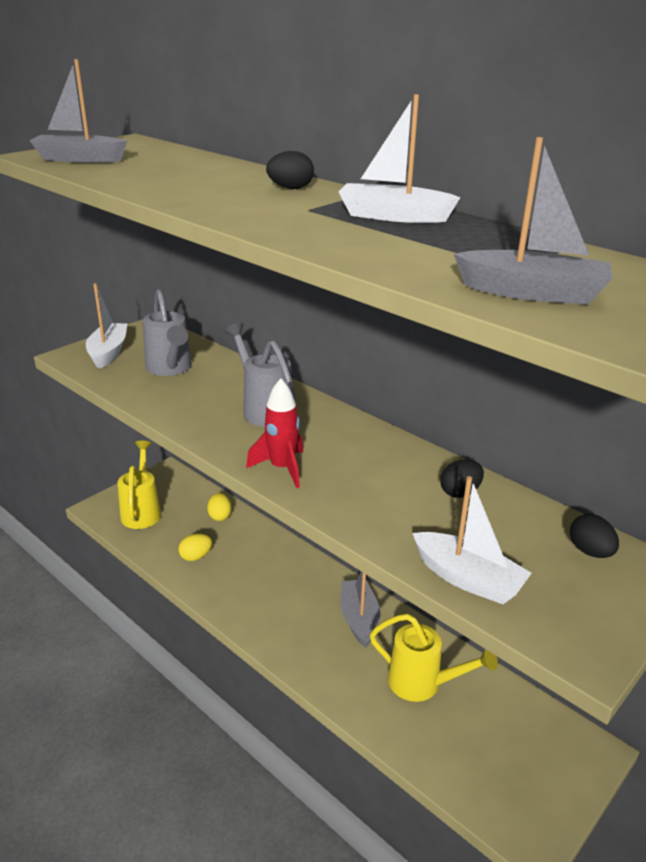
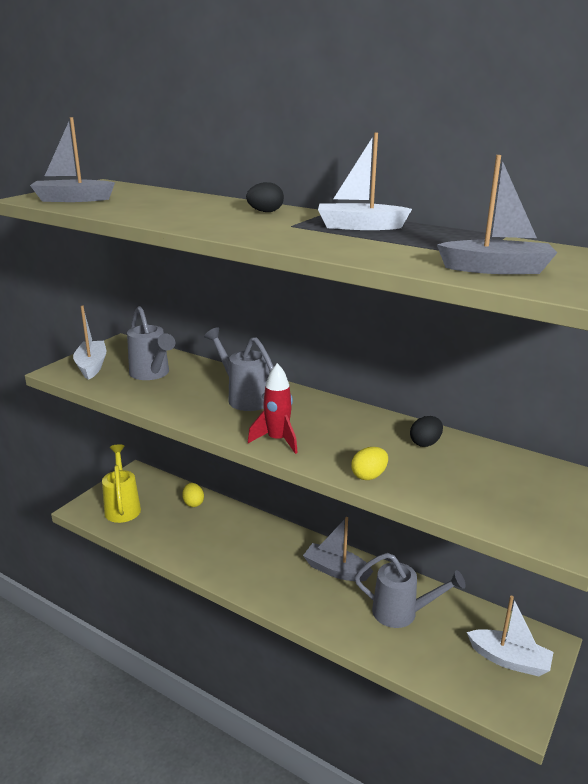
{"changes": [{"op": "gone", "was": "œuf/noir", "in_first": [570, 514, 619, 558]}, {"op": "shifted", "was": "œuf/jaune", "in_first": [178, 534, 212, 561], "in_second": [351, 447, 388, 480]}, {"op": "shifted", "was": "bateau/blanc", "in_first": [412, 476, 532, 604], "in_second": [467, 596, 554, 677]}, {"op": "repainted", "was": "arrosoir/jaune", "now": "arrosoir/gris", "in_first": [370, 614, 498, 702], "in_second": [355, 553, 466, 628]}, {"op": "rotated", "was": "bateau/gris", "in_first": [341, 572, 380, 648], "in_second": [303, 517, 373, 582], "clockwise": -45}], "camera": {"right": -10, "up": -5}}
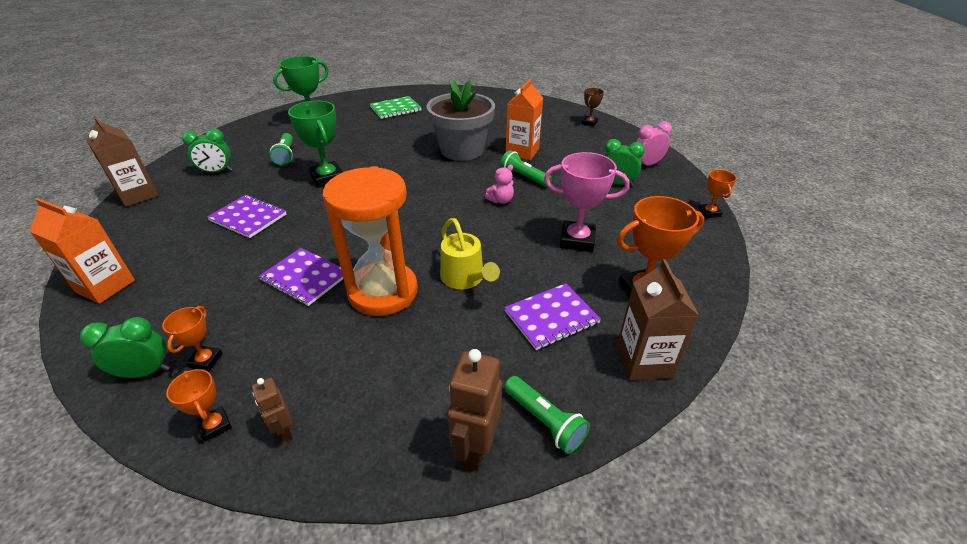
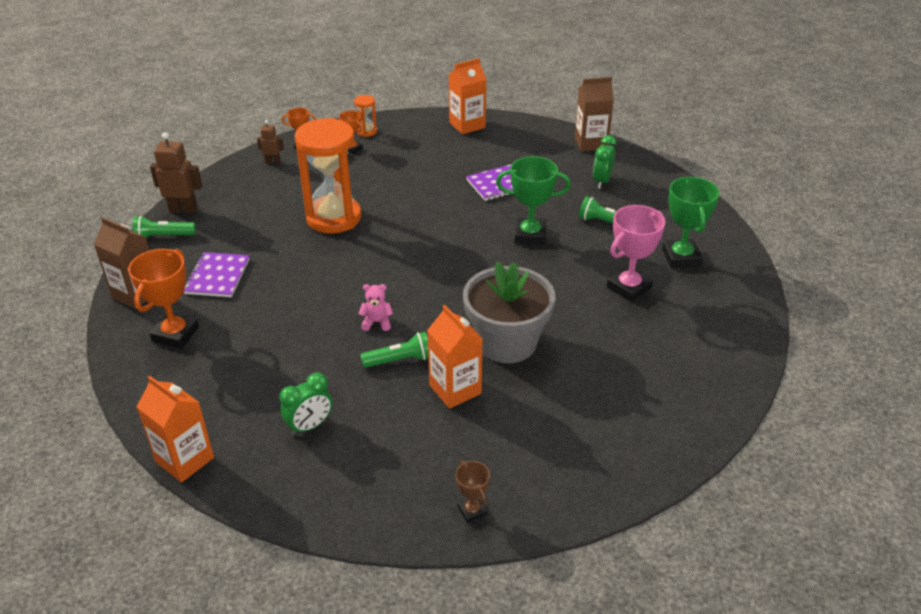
{"changes": [{"op": "gone", "was": "carnet/violet", "in_first": [258, 248, 343, 306]}, {"op": "gone", "was": "carnet/vert", "in_first": [370, 96, 421, 119]}, {"op": "gone", "was": "arrosoir/jaune", "in_first": [440, 218, 500, 289]}, {"op": "gone", "was": "réveil/rose", "in_first": [636, 121, 672, 165]}, {"op": "shifted", "was": "trophée/rose", "in_first": [544, 152, 630, 252], "in_second": [607, 205, 665, 302]}, {"op": "swapped", "was": "réveil/vert", "now": "sablier/orange", "in_first": [80, 317, 170, 378], "in_second": [354, 95, 377, 137]}, {"op": "swapped", "was": "trophée/orange", "now": "brique de lait/orange", "in_first": [699, 170, 737, 218], "in_second": [137, 375, 214, 483]}, {"op": "rotated", "was": "robot/marron", "in_first": [448, 349, 502, 471], "in_second": [150, 132, 202, 213], "clockwise": -45}, {"op": "rotated", "was": "ours en peluche/rose", "in_first": [485, 165, 514, 204], "in_second": [359, 284, 393, 331], "clockwise": 90}], "camera": {"right": 125, "up": 0}}
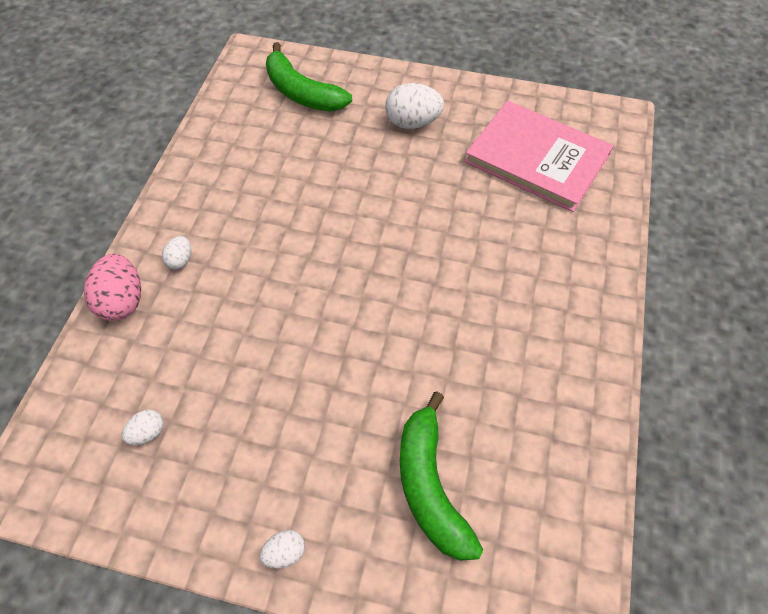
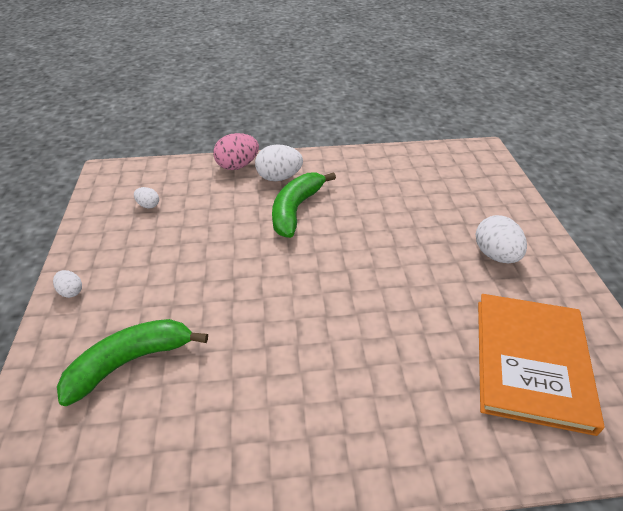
{"changes": [{"op": "shifted", "was": "banane/vert", "in_first": [266, 42, 352, 112], "in_second": [272, 172, 336, 238]}, {"op": "repainted", "was": "livre/rose", "now": "livre/orange", "in_first": [465, 100, 613, 212], "in_second": [478, 294, 604, 436]}, {"op": "scaled", "was": "œuf/blanc", "in_first": [162, 236, 191, 270], "in_second": [255, 144, 303, 181], "ratio": 1.87}], "camera": {"right": 70, "up": -15}}
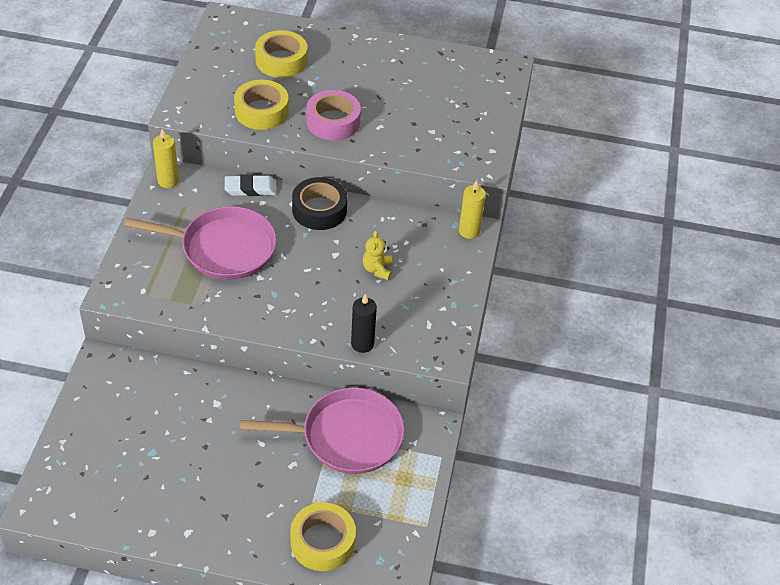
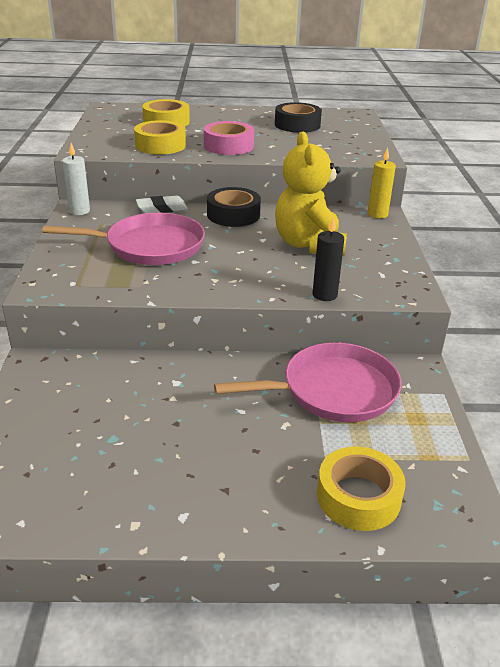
{"changes": [{"op": "new", "now": "ruban adhésif/noir", "in_second": [275, 102, 322, 133]}, {"op": "repainted", "was": "bougie/jaune", "now": "bougie/blanc", "in_first": [153, 129, 179, 188], "in_second": [62, 143, 90, 215]}, {"op": "scaled", "was": "ours en peluche/jaune", "in_first": [363, 231, 392, 280], "in_second": [275, 132, 347, 256], "ratio": 2.3}], "camera": {"right": -10, "up": -15}}
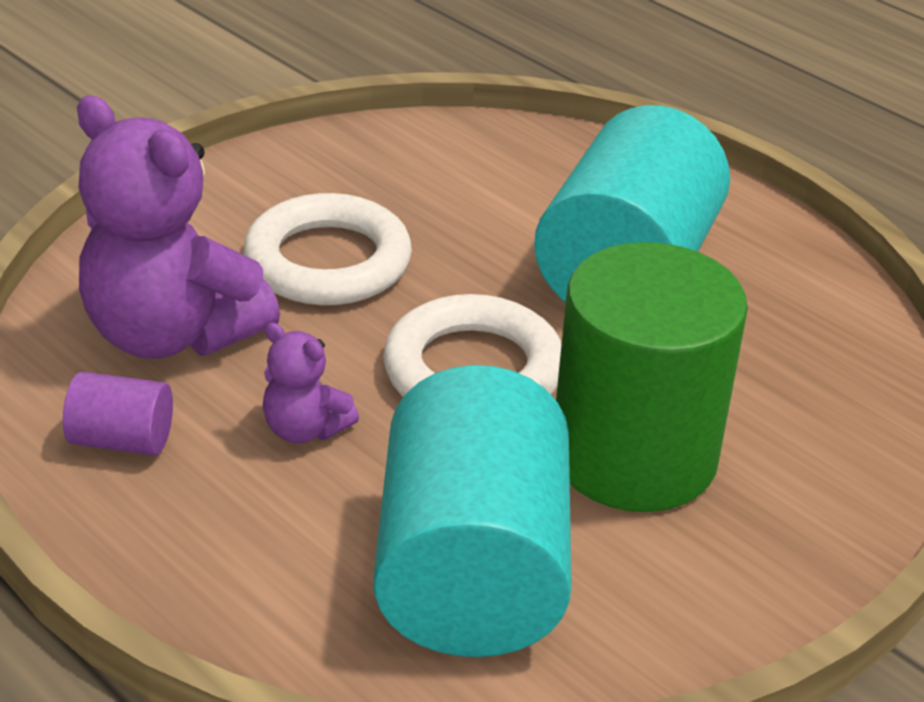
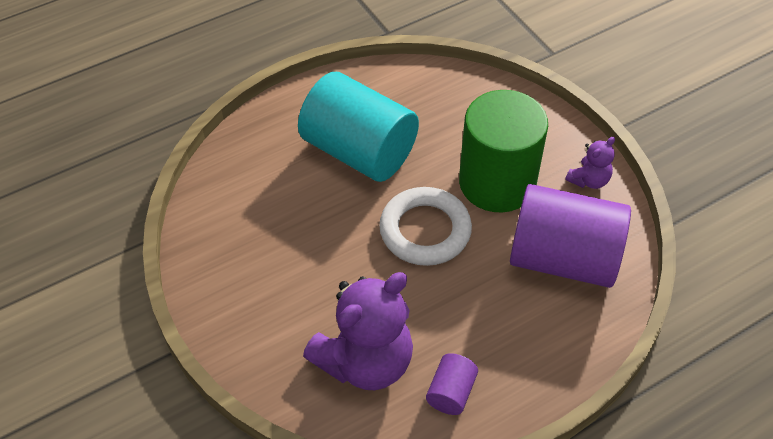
{"changes": [{"op": "gone", "was": "anneau/blanc", "in_first": [244, 193, 412, 305]}, {"op": "shifted", "was": "ours en peluche/violet", "in_first": [263, 323, 359, 444], "in_second": [565, 137, 615, 189]}, {"op": "repainted", "was": "cylindre/turquoise", "now": "cylindre/violet", "in_first": [374, 365, 572, 657], "in_second": [510, 184, 631, 288]}], "camera": {"right": -75, "up": 15}}
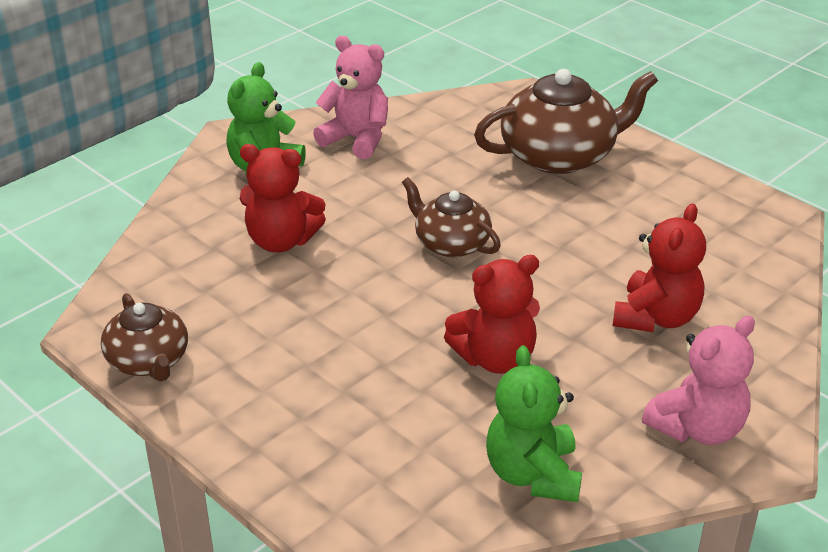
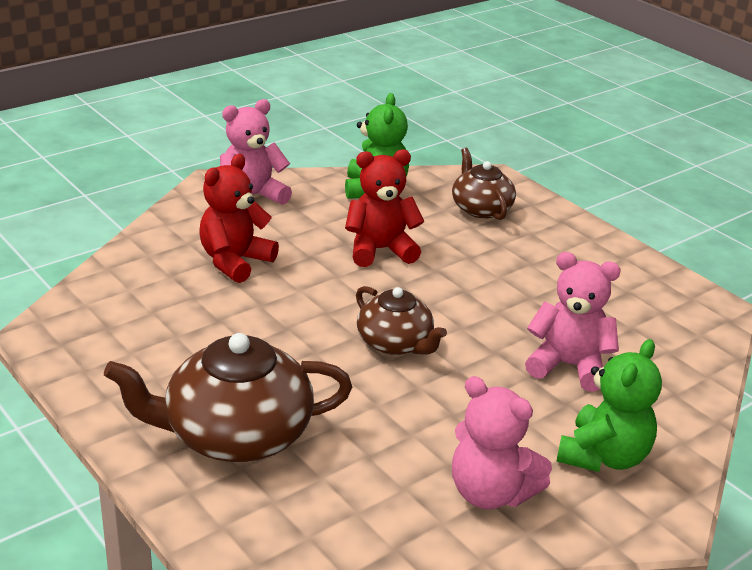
{"changes": [{"op": "shifted", "was": "théière/marron", "in_first": [101, 293, 188, 381], "in_second": [452, 148, 516, 220]}, {"op": "repainted", "was": "ours en peluche/rouge", "now": "ours en peluche/rose", "in_first": [240, 144, 326, 252], "in_second": [525, 252, 621, 392]}], "camera": {"right": -175, "up": -5}}
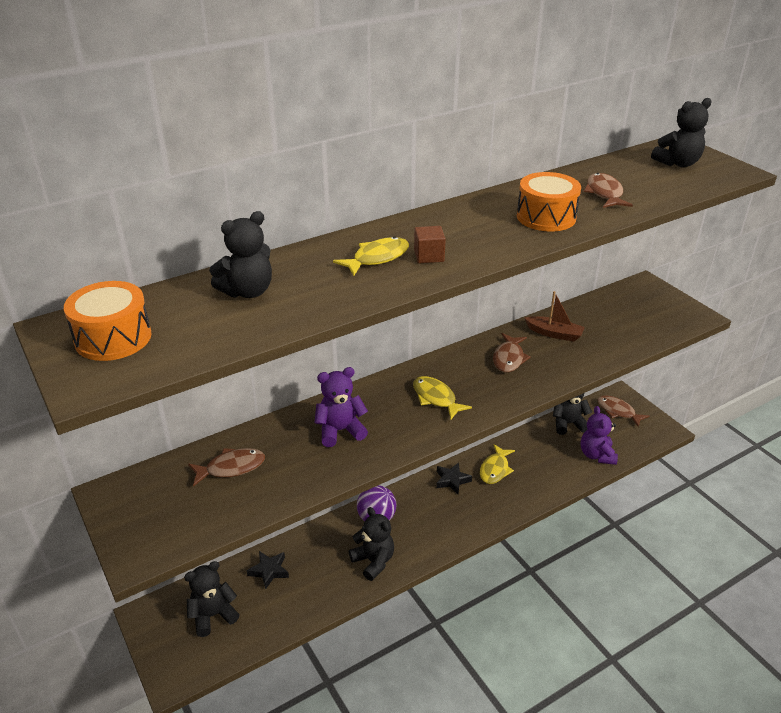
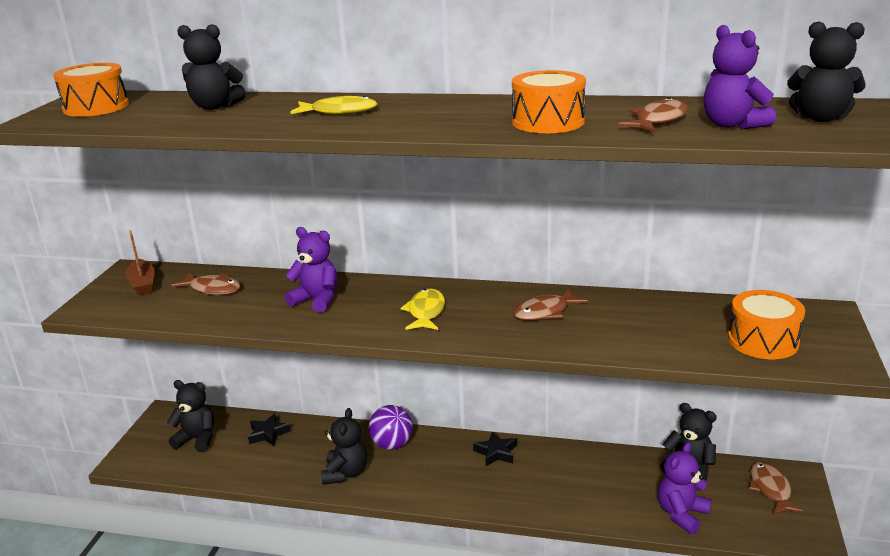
{"changes": [{"op": "gone", "was": "cube/marron", "in_first": [414, 226, 446, 263]}, {"op": "gone", "was": "poisson/jaune", "in_first": [480, 444, 515, 484]}, {"op": "new", "now": "ours en peluche/violet", "in_second": [704, 25, 776, 129]}, {"op": "new", "now": "tambour/orange", "in_second": [728, 290, 805, 359]}, {"op": "shifted", "was": "bateau/marron", "in_first": [524, 291, 585, 342], "in_second": [126, 230, 154, 295]}], "camera": {"right": 45, "up": -10}}
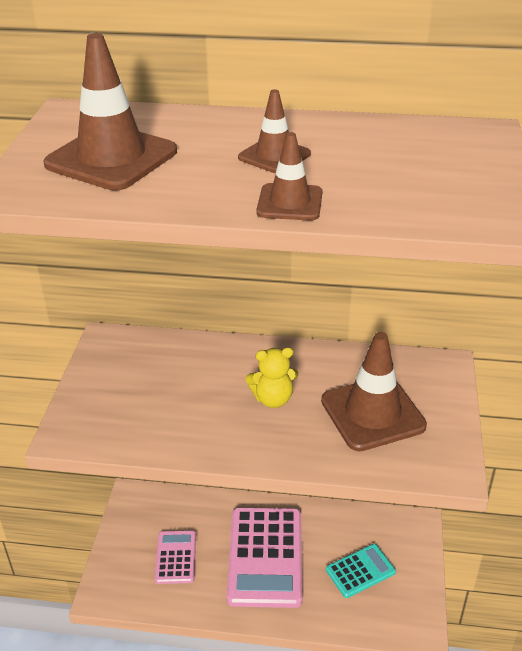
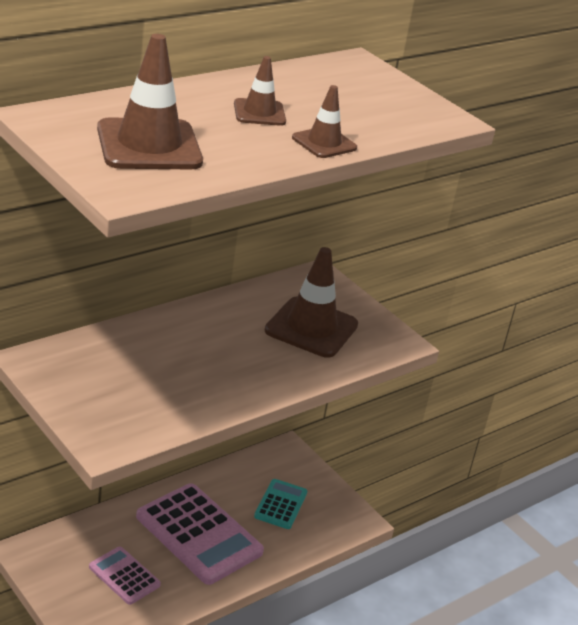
{"changes": [{"op": "gone", "was": "ours en peluche/jaune", "in_first": [245, 347, 298, 408]}], "camera": {"right": -50, "up": -5}}
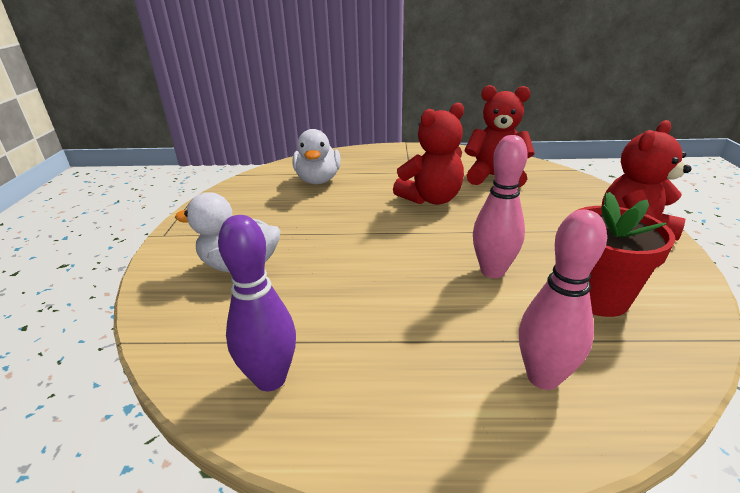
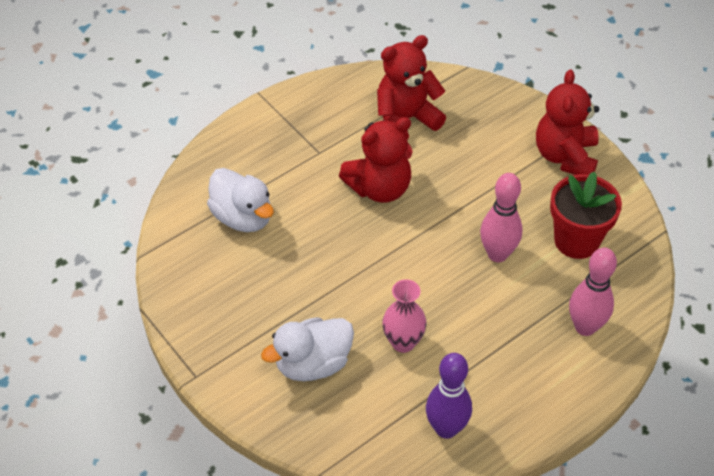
{"changes": [{"op": "new", "now": "vase/rose", "in_second": [382, 279, 427, 353]}, {"op": "rotated", "was": "ours en peluche/rouge", "in_first": [393, 102, 464, 205], "in_second": [339, 117, 413, 203], "clockwise": 45}], "camera": {"right": -40, "up": 20}}
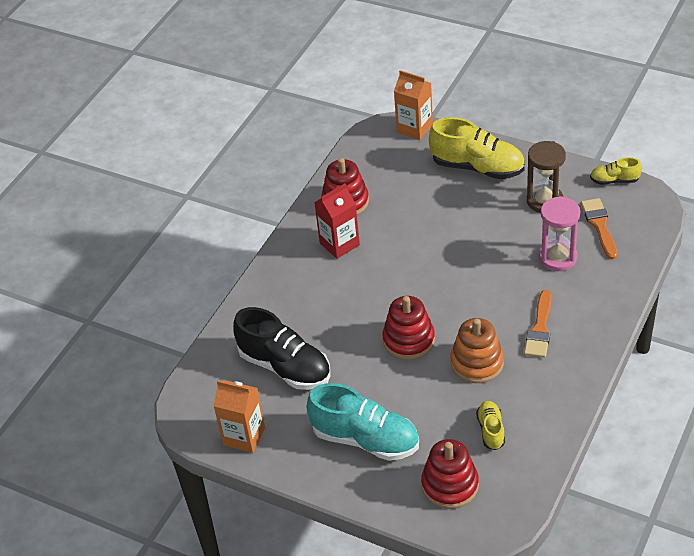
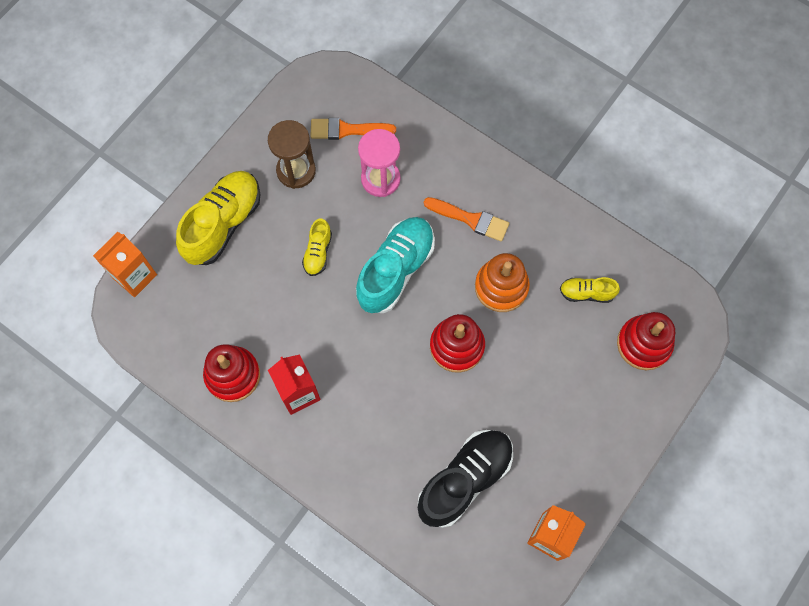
{"changes": [{"op": "shifted", "was": "chaussure/turquoise", "in_first": [306, 383, 419, 461], "in_second": [356, 217, 435, 313]}, {"op": "shifted", "was": "chaussure/jaune", "in_first": [590, 157, 642, 185], "in_second": [302, 218, 332, 276]}], "camera": {"right": -85, "up": 25}}
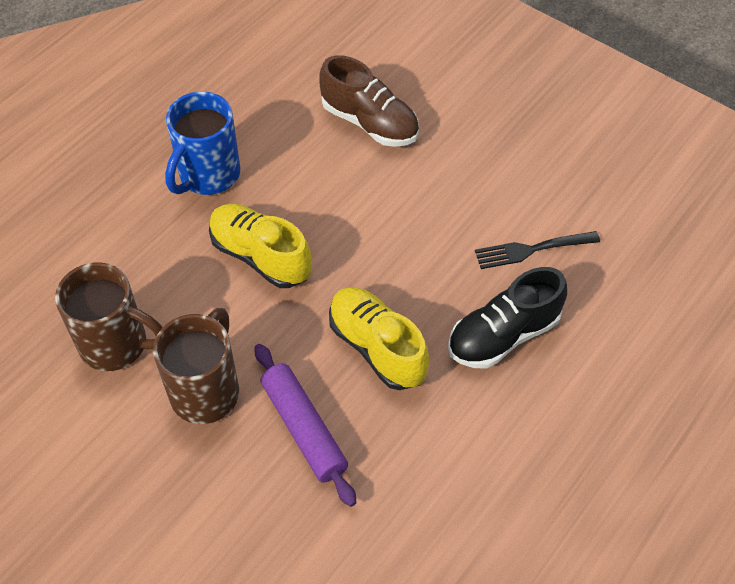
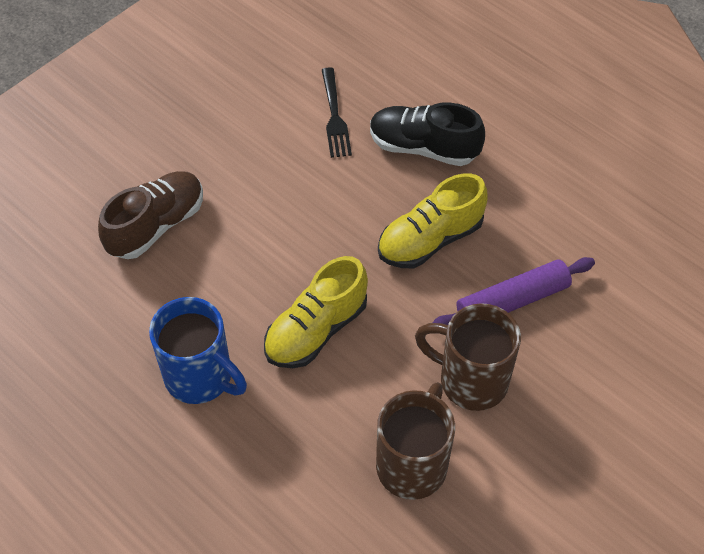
{"changes": [{"op": "rotated", "was": "chaussure/noir", "in_first": [448, 267, 567, 369], "in_second": [370, 102, 485, 166], "clockwise": 135}], "camera": {"right": -85, "up": 0}}
